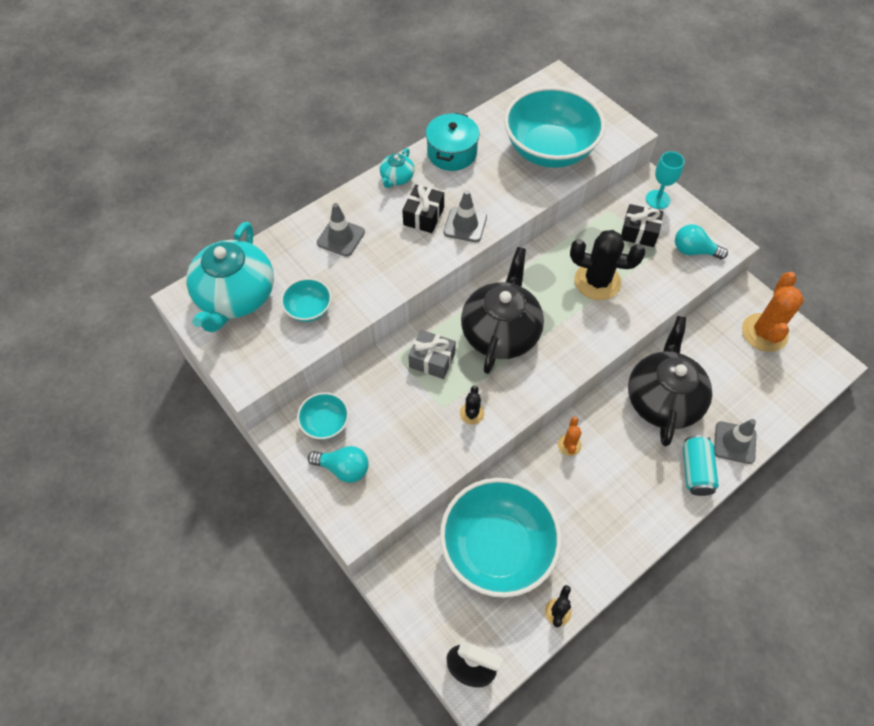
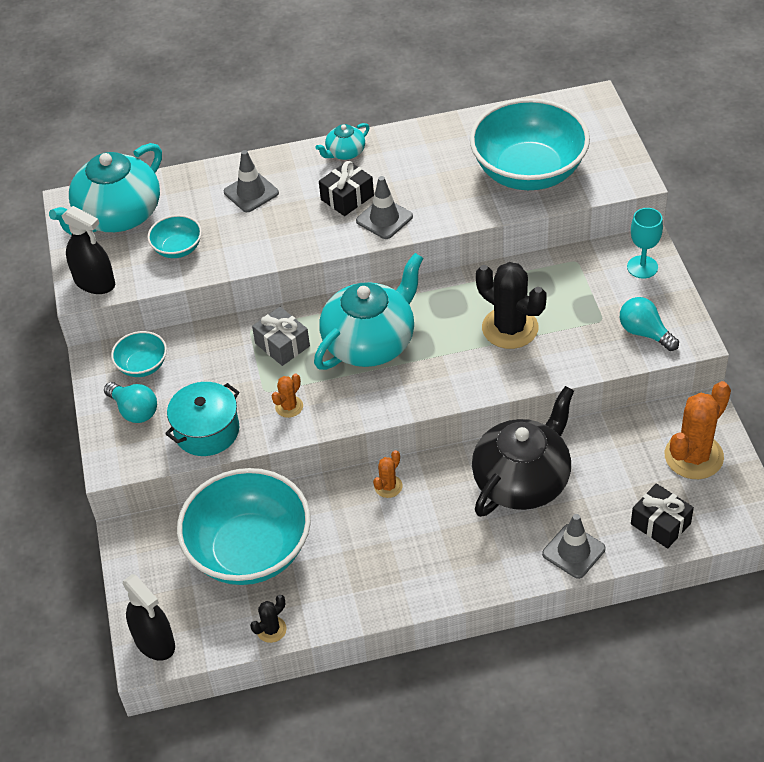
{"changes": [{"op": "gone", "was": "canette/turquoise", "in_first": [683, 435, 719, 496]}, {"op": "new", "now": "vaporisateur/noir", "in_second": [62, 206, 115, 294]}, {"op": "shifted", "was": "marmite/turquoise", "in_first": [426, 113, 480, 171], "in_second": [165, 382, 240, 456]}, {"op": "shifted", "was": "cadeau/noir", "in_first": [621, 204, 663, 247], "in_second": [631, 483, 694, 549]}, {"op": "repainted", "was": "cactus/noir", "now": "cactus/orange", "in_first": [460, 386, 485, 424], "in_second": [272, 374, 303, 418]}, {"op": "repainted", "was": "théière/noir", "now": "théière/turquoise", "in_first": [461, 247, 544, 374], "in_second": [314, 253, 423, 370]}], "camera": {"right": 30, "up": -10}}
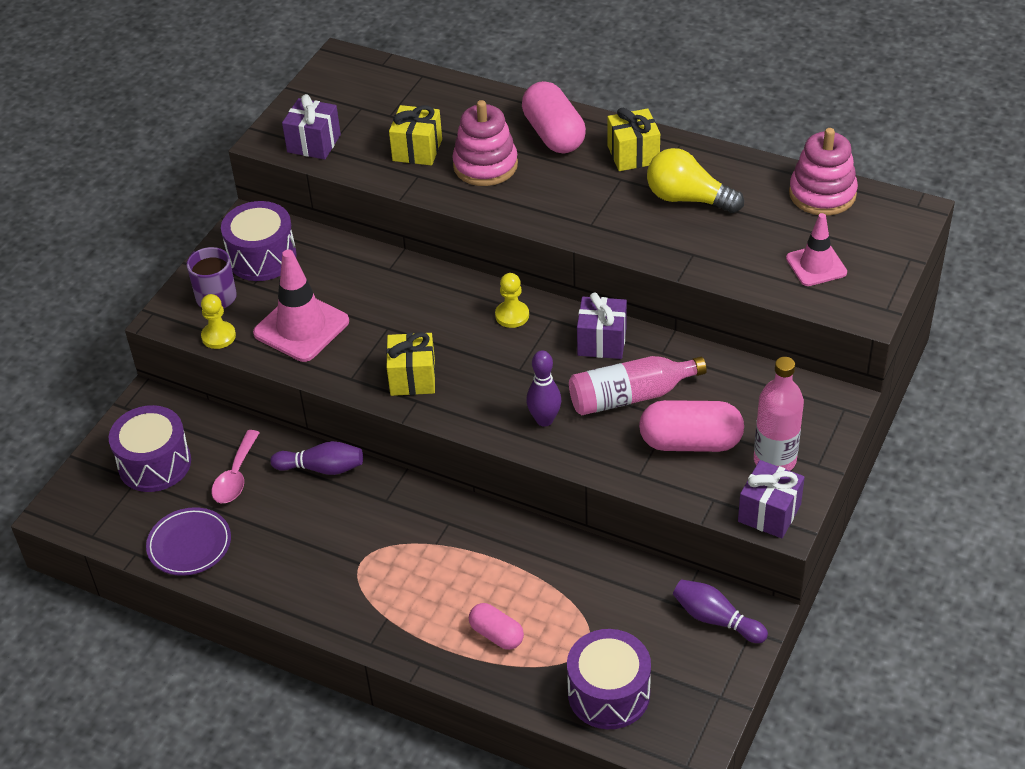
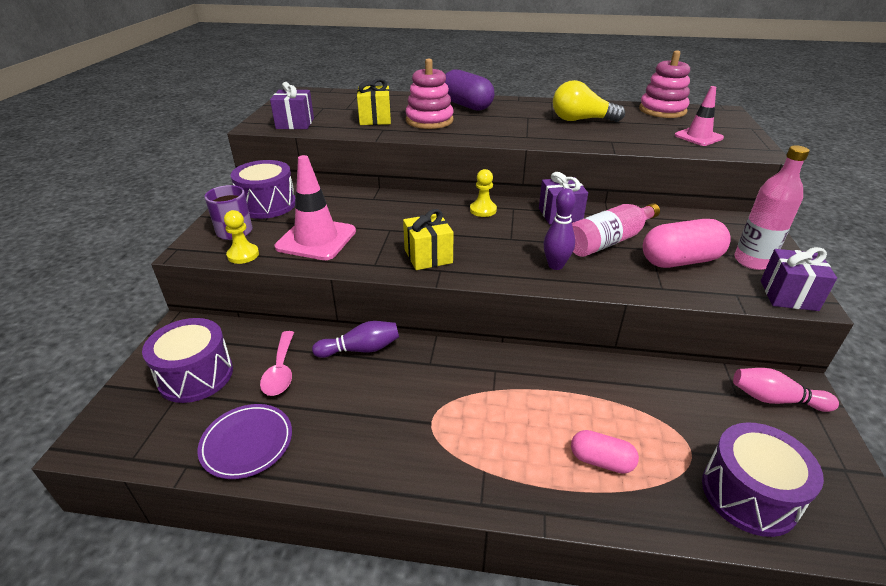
{"changes": [{"op": "gone", "was": "cadeau/jaune", "in_first": [608, 108, 660, 171]}, {"op": "repainted", "was": "gélule/rose", "now": "gélule/violet", "in_first": [522, 81, 586, 154], "in_second": [445, 70, 494, 111]}, {"op": "repainted", "was": "quille/violet", "now": "quille/rose", "in_first": [673, 579, 768, 643], "in_second": [733, 368, 839, 412]}], "camera": {"right": -20, "up": -10}}
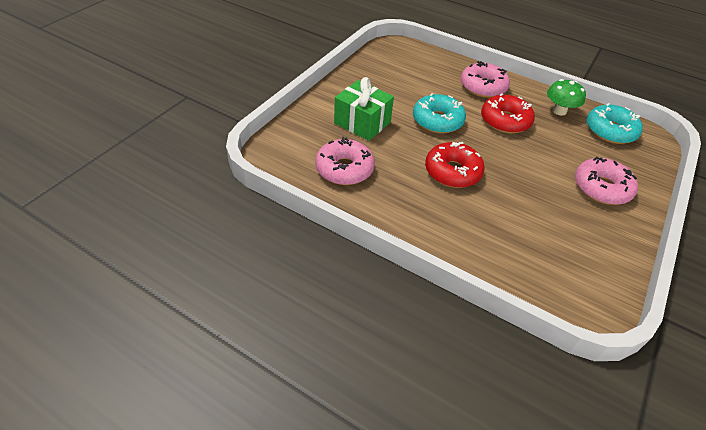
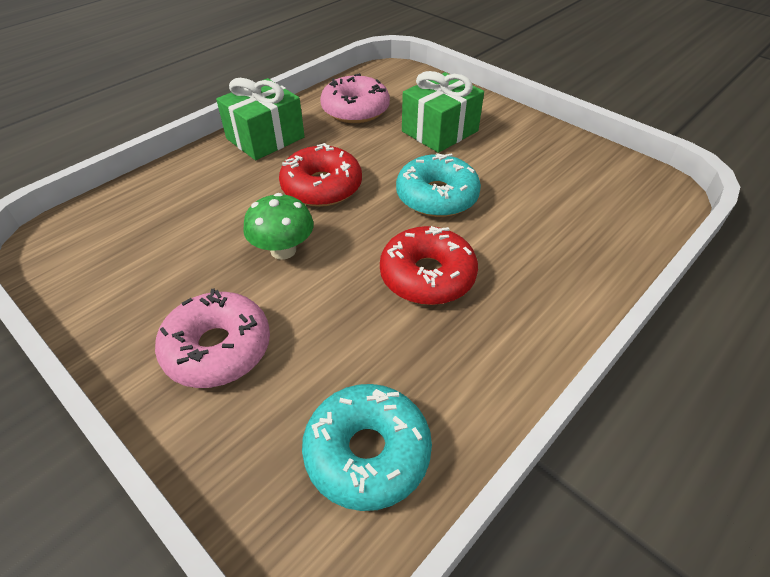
{"changes": [{"op": "gone", "was": "beignet/rose", "in_first": [461, 61, 510, 98]}, {"op": "new", "now": "cadeau/vert", "in_second": [216, 78, 305, 160]}, {"op": "shifted", "was": "champignon/vert", "in_first": [547, 79, 586, 116], "in_second": [243, 193, 314, 260]}], "camera": {"right": 105, "up": 0}}
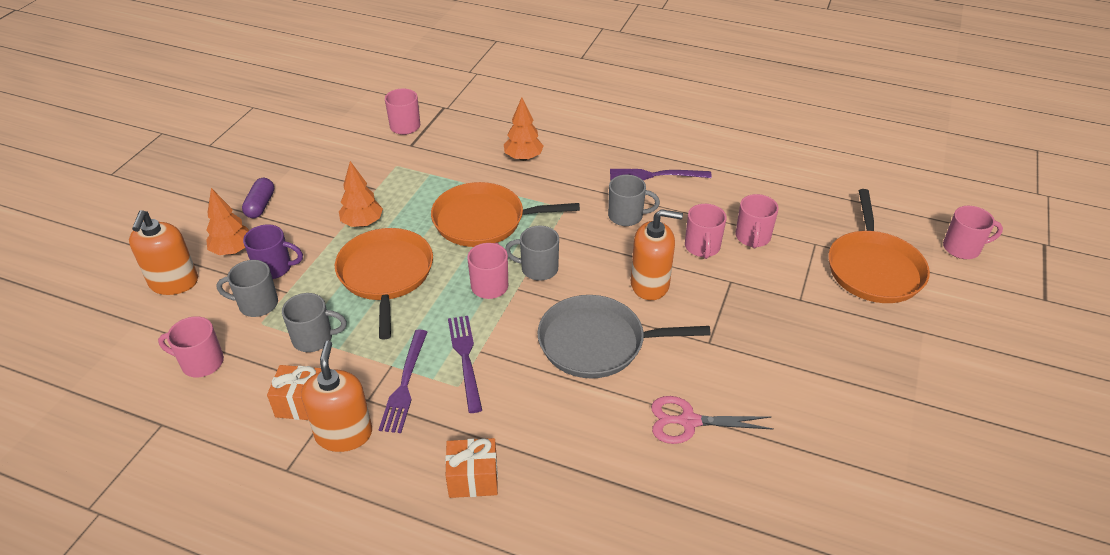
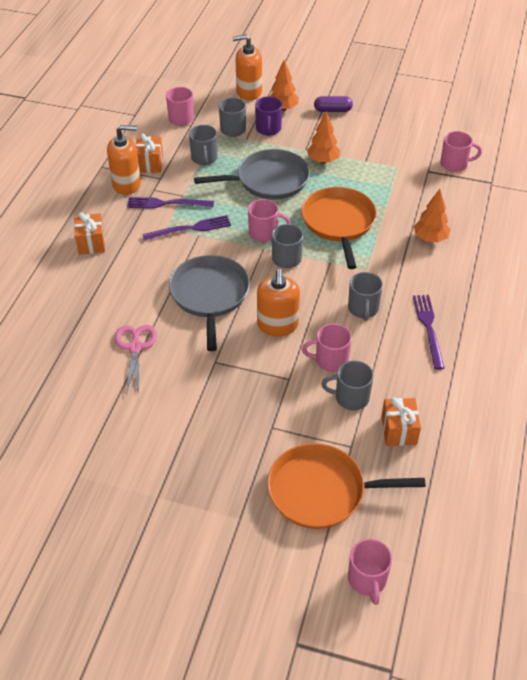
{"changes": [{"op": "new", "now": "cadeau/orange", "in_second": [381, 397, 421, 446]}, {"op": "repainted", "was": "poêle/orange", "now": "poêle/gris", "in_first": [335, 228, 433, 340], "in_second": [194, 149, 310, 200]}, {"op": "repainted", "was": "tasse/rose", "now": "tasse/gris", "in_first": [735, 194, 779, 248], "in_second": [322, 361, 374, 410]}], "camera": {"right": 85, "up": 5}}
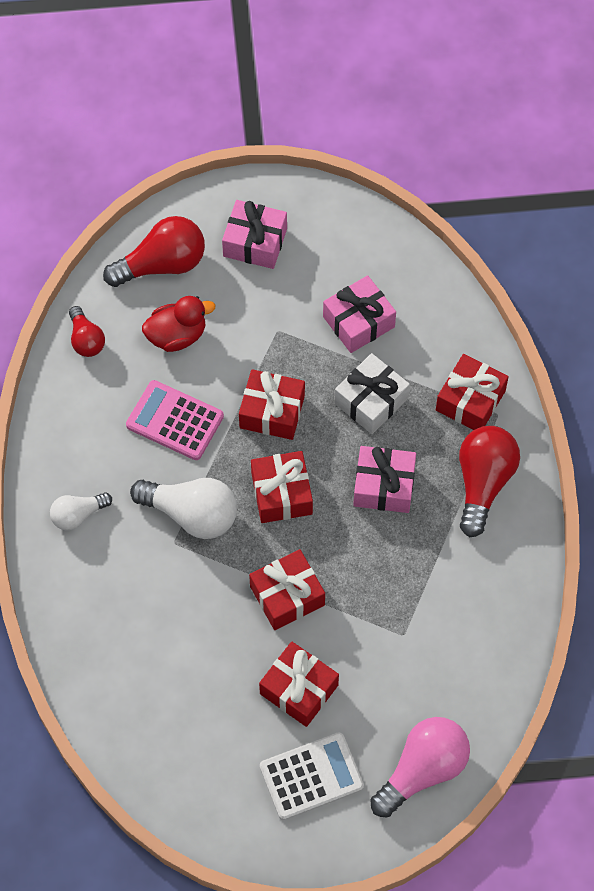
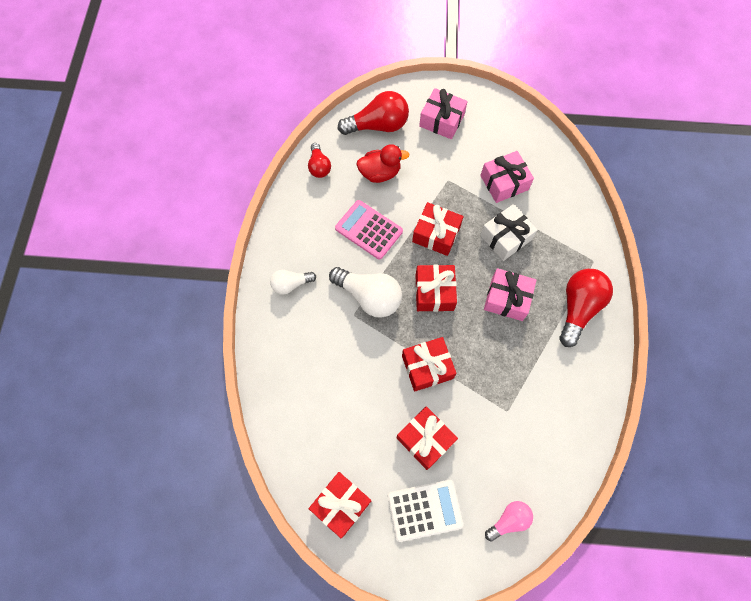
{"changes": [{"op": "shifted", "was": "cadeau/rouge", "in_first": [436, 354, 509, 430], "in_second": [309, 472, 371, 538]}, {"op": "scaled", "was": "ampoule/rose", "in_first": [370, 717, 470, 818], "in_second": [485, 501, 533, 542], "ratio": 0.58}], "camera": {"right": 10, "up": 5}}
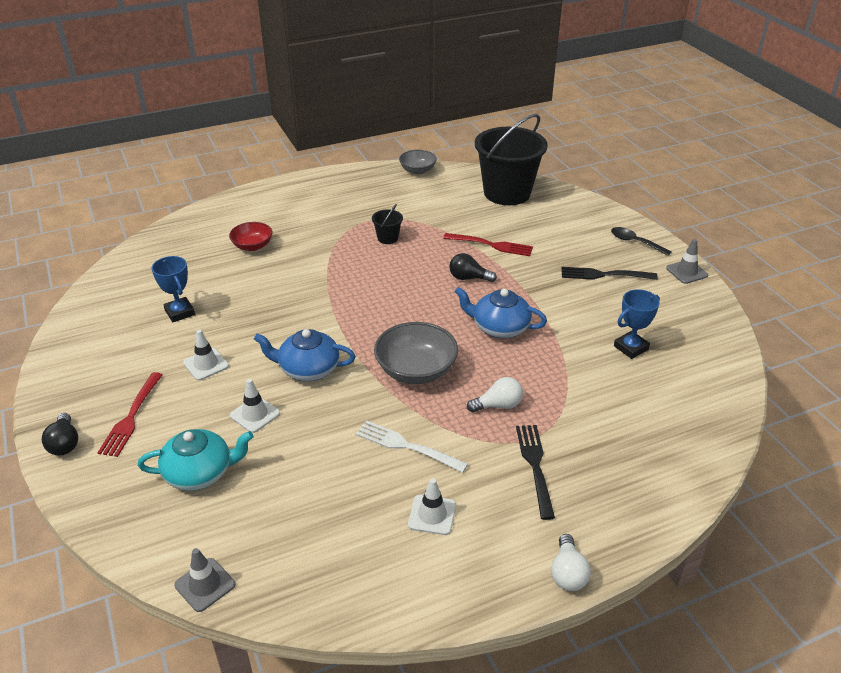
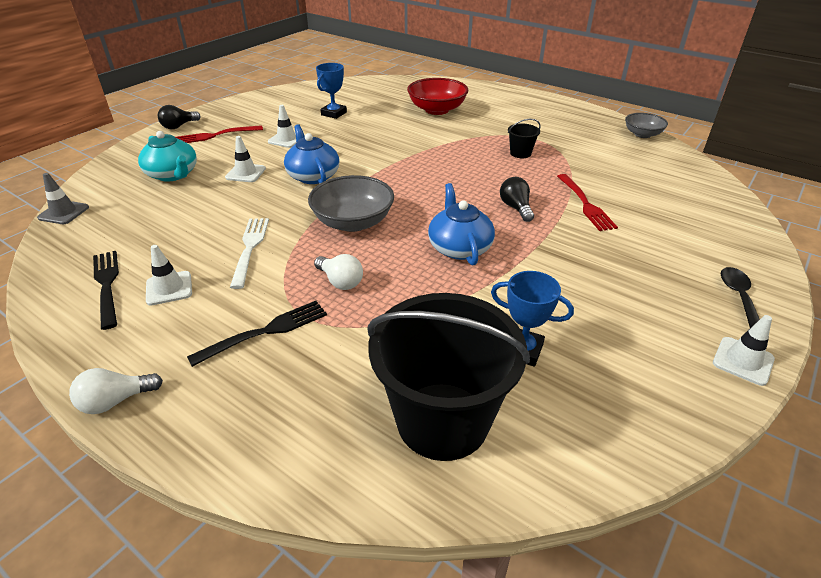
{"changes": [{"op": "shifted", "was": "seau/noir", "in_first": [475, 114, 548, 205], "in_second": [367, 293, 530, 461]}, {"op": "shifted", "was": "fourchette/noir", "in_first": [561, 267, 658, 280], "in_second": [93, 251, 119, 330]}, {"op": "repainted", "was": "cône de chantier/gris", "now": "cône de chantier/blanc", "in_first": [666, 239, 708, 284], "in_second": [713, 315, 775, 386]}, {"op": "scaled", "was": "bol/rouge", "in_first": [229, 222, 273, 251], "in_second": [407, 78, 468, 115], "ratio": 1.62}], "camera": {"right": 60, "up": 0}}
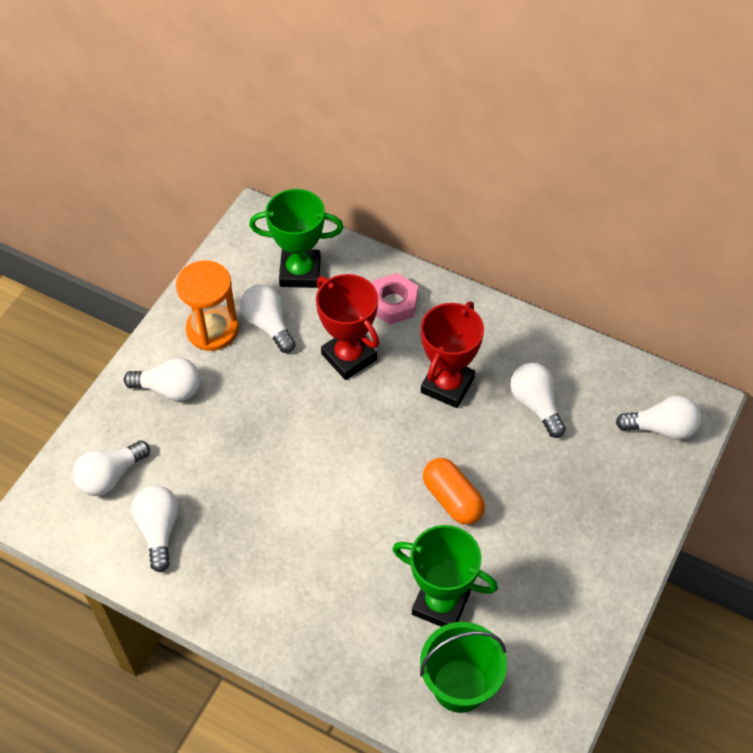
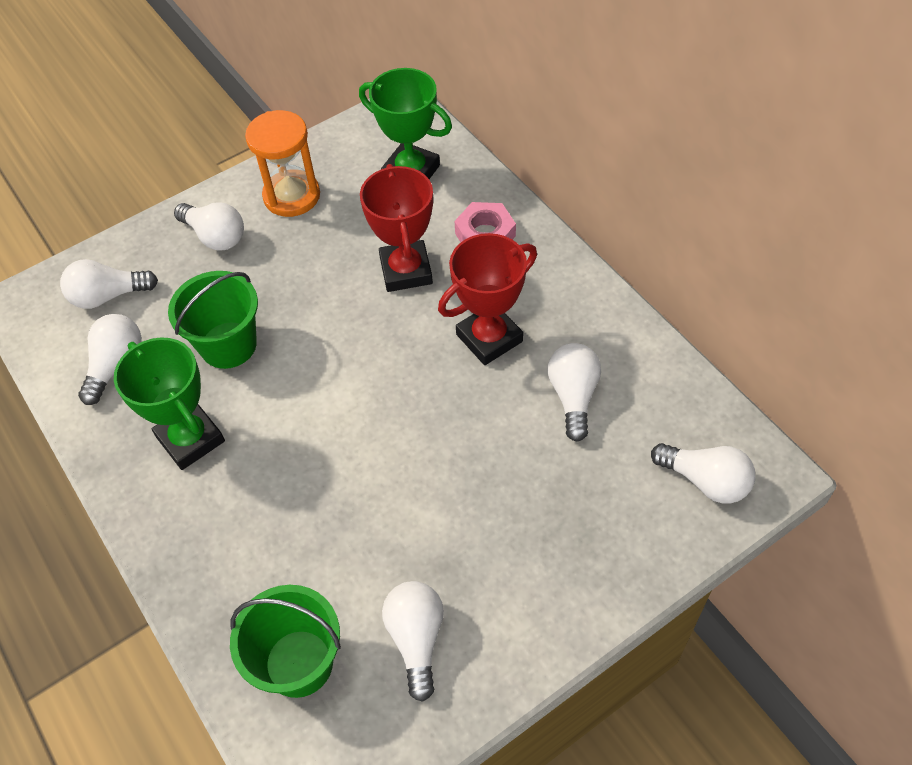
{"changes": [{"op": "gone", "was": "gélule/orange", "in_first": [423, 458, 485, 525]}, {"op": "new", "now": "seau/vert", "in_second": [168, 271, 258, 369]}, {"op": "shifted", "was": "ampoule/blanc", "in_first": [240, 284, 296, 353], "in_second": [382, 581, 444, 702]}, {"op": "shifted", "was": "trophée/vert", "in_first": [393, 525, 498, 627], "in_second": [114, 337, 225, 470]}], "camera": {"right": 30, "up": 0}}
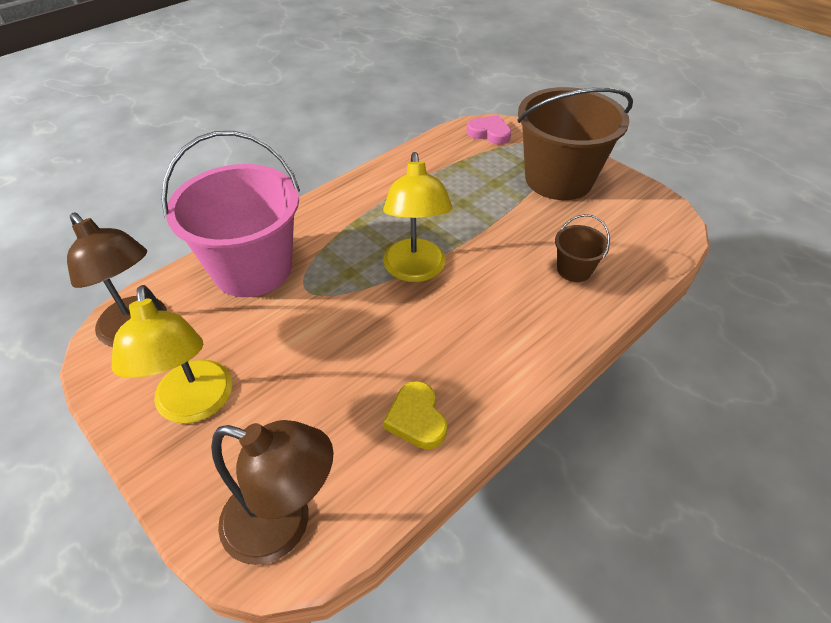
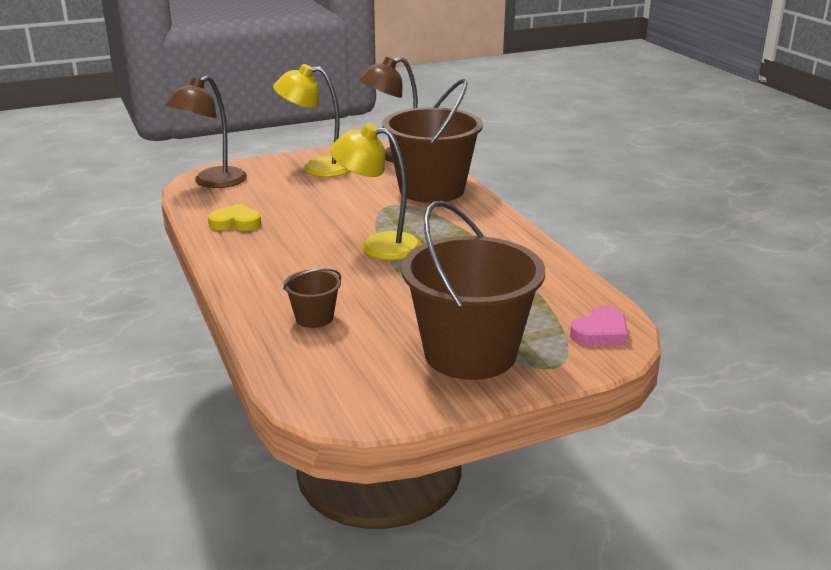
{"changes": [{"op": "repainted", "was": "seau/rose", "now": "seau/marron", "in_first": [161, 131, 300, 297], "in_second": [382, 79, 483, 203]}], "camera": {"right": 110, "up": -20}}
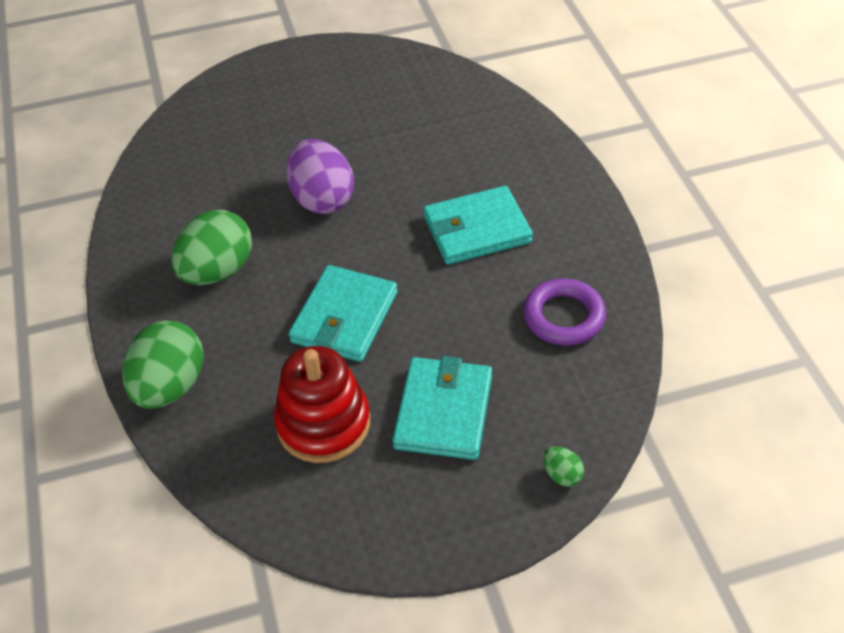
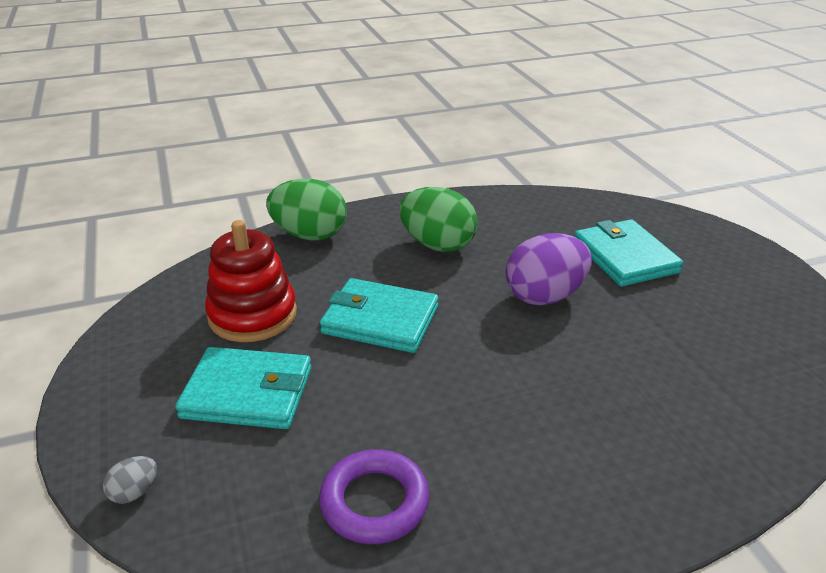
{"changes": [{"op": "shifted", "was": "portefeuille/turquoise", "in_first": [423, 186, 533, 265], "in_second": [575, 219, 683, 287]}, {"op": "repainted", "was": "œuf/vert", "now": "œuf/gris", "in_first": [543, 446, 584, 487], "in_second": [103, 456, 157, 504]}], "camera": {"right": 85, "up": -15}}
